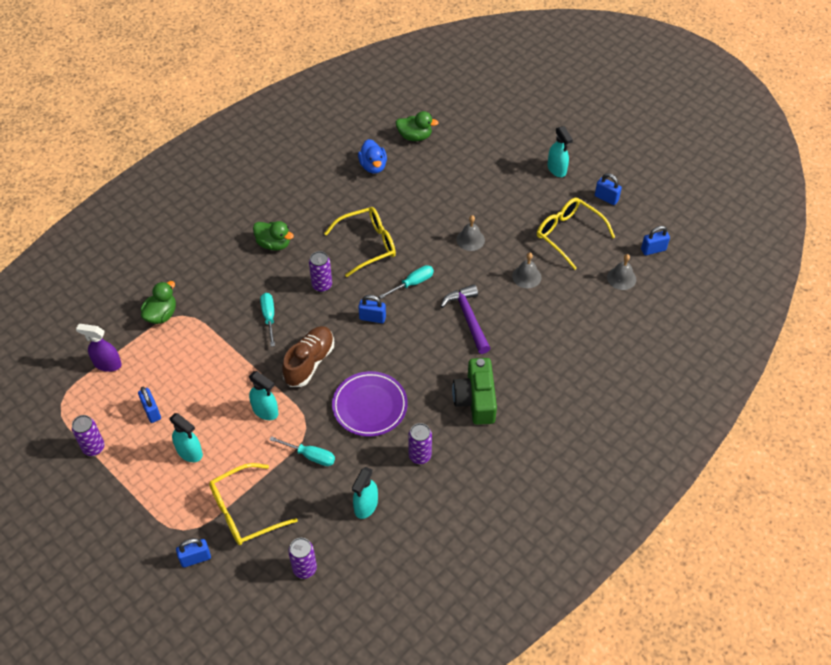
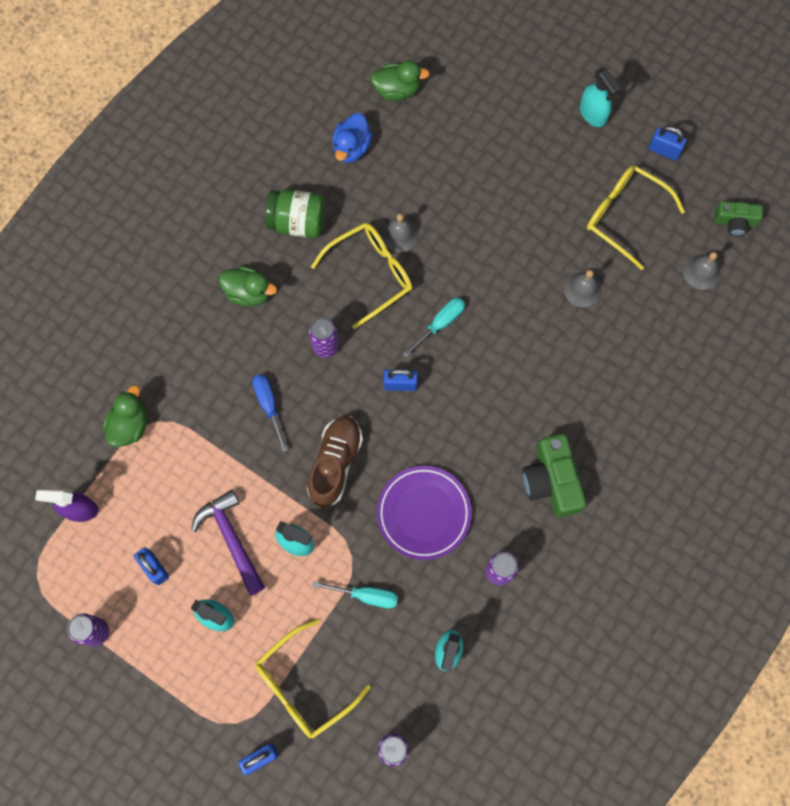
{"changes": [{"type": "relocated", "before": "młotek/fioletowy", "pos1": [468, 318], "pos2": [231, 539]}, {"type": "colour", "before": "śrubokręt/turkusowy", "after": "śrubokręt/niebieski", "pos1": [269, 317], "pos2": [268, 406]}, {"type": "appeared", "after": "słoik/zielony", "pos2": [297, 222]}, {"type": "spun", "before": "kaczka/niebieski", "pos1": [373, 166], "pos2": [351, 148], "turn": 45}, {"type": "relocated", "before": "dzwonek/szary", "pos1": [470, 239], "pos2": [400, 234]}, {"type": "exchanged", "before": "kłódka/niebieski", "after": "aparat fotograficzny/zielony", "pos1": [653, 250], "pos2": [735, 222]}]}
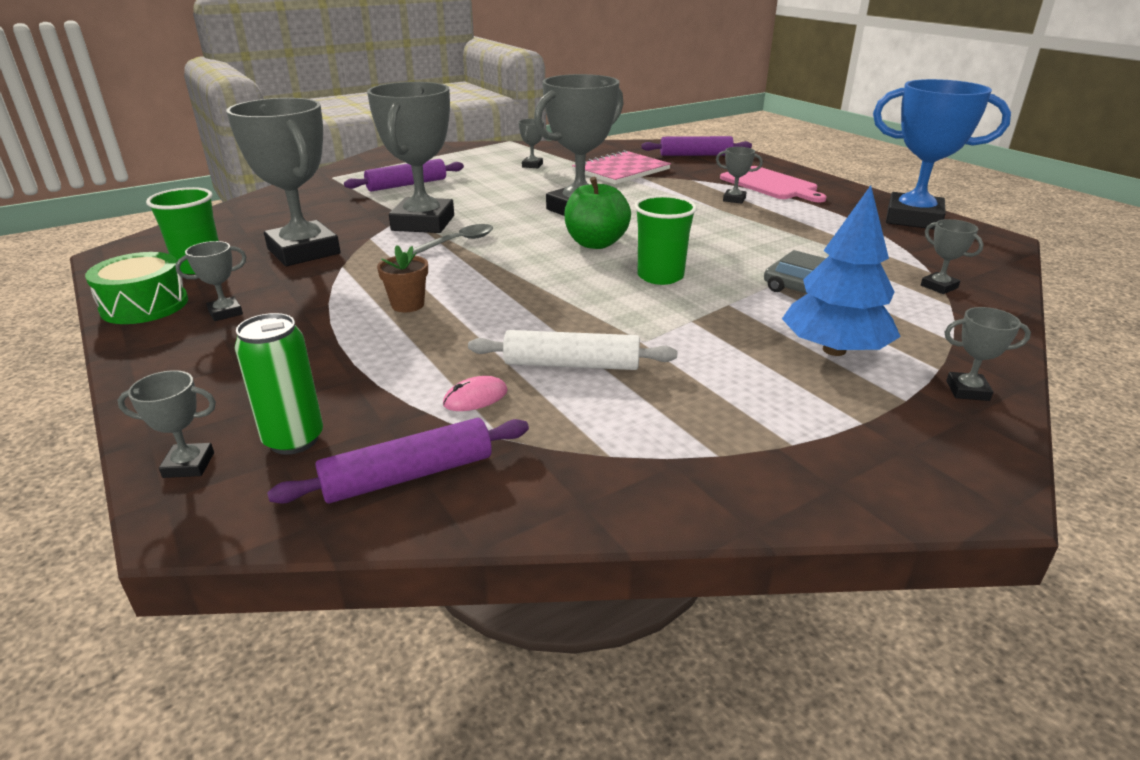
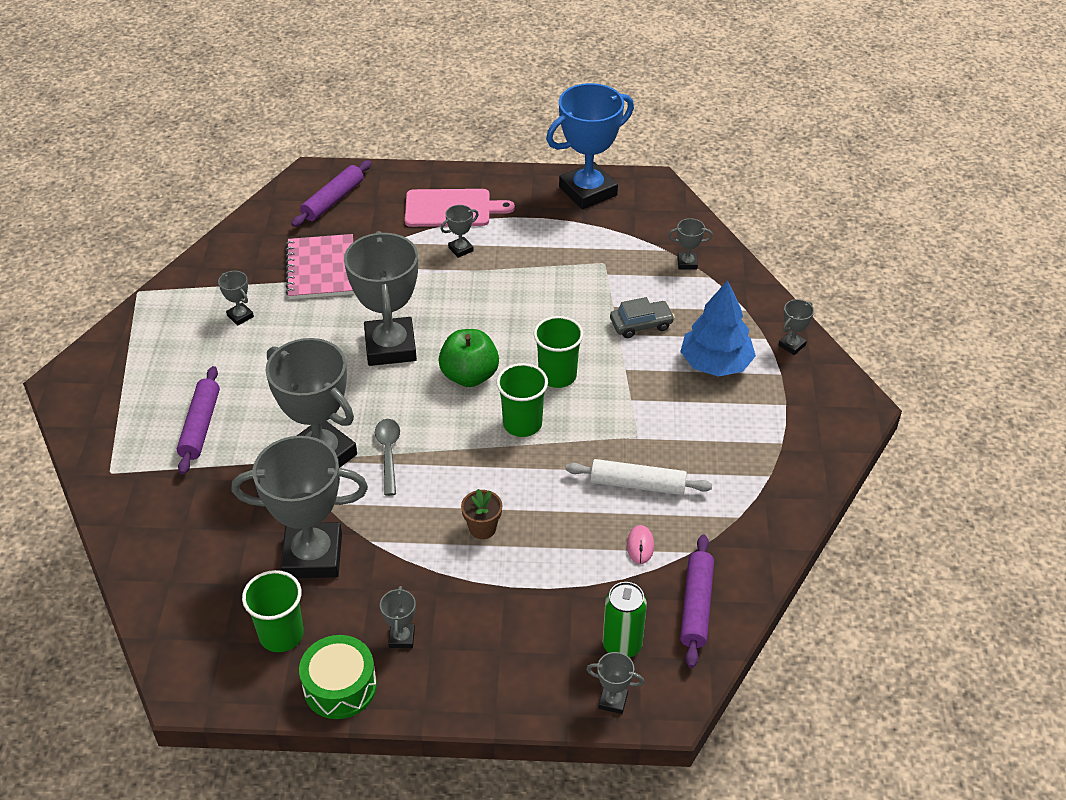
{"changes": [{"type": "appeared", "after": "szklanka/zielony", "pos2": [522, 424]}, {"type": "spun", "before": "wałek do ciasta/biały", "pos1": [571, 364], "pos2": [637, 484], "turn": 60}, {"type": "spun", "before": "puchar/szary", "pos1": [189, 465], "pos2": [613, 701], "turn": 75}]}
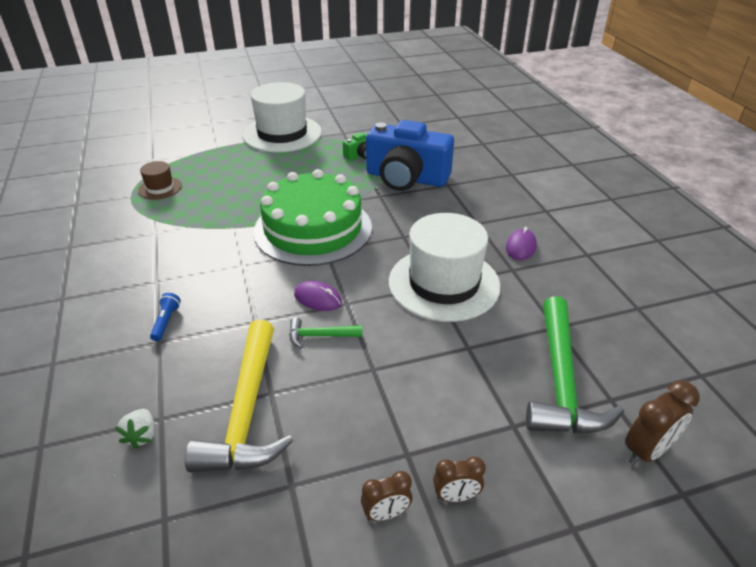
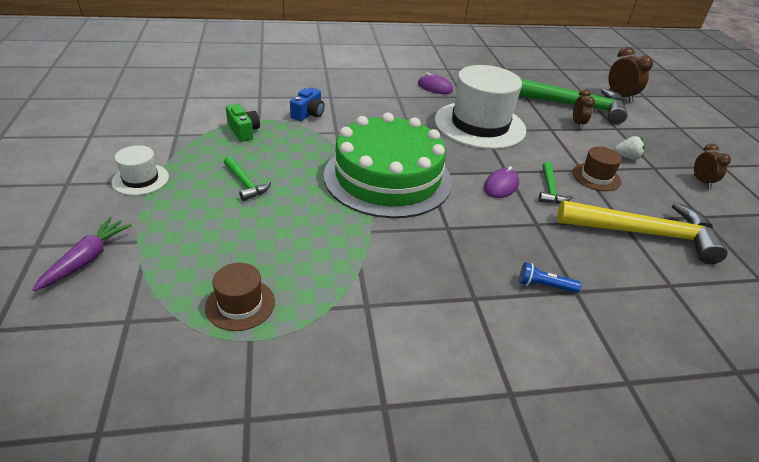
{"changes": [{"type": "appeared", "after": "marchewka/fioletowy", "pos2": [86, 260]}, {"type": "size", "before": "kapelusz/biały", "pos1": [282, 134], "pos2": [140, 179], "scale": 0.47}, {"type": "appeared", "after": "młotek/zielony", "pos2": [245, 184]}, {"type": "size", "before": "aparat fotograficzny/niebieski", "pos1": [406, 178], "pos2": [308, 114], "scale": 0.42}, {"type": "appeared", "after": "kapelusz/brązowy", "pos2": [596, 177]}, {"type": "relocated", "before": "budzik/brązowy", "pos1": [456, 496], "pos2": [577, 124]}, {"type": "relocated", "before": "truskawka/biały", "pos1": [141, 436], "pos2": [627, 157]}]}
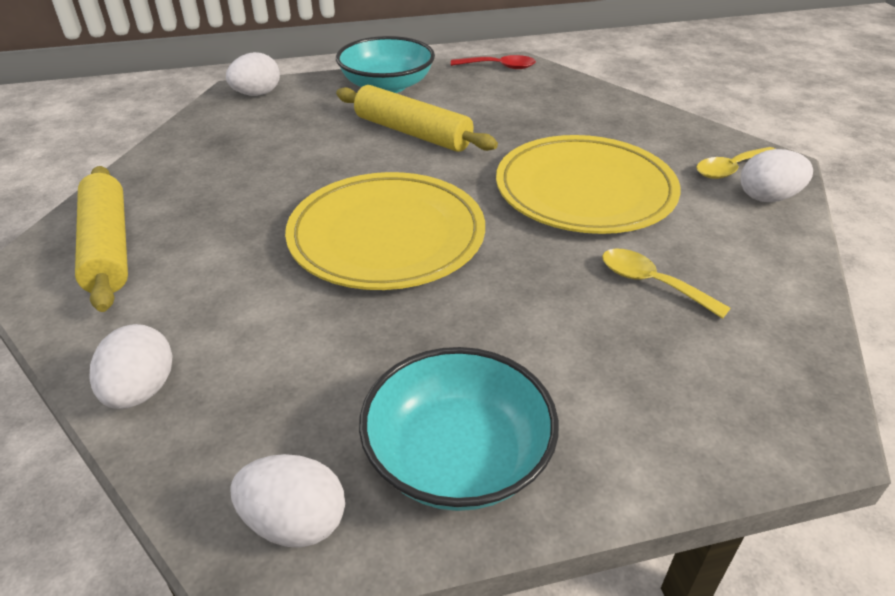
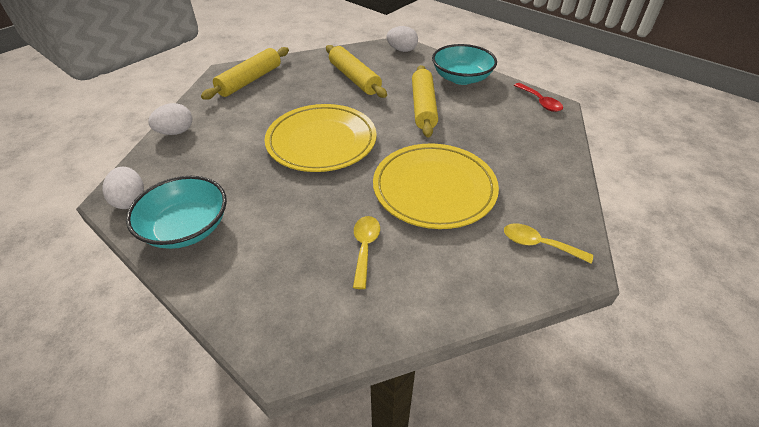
{"changes": [{"type": "appeared", "after": "wałek do ciasta/żółty", "pos2": [354, 78]}, {"type": "missing", "before": "jajko/biały", "pos1": [768, 197]}]}
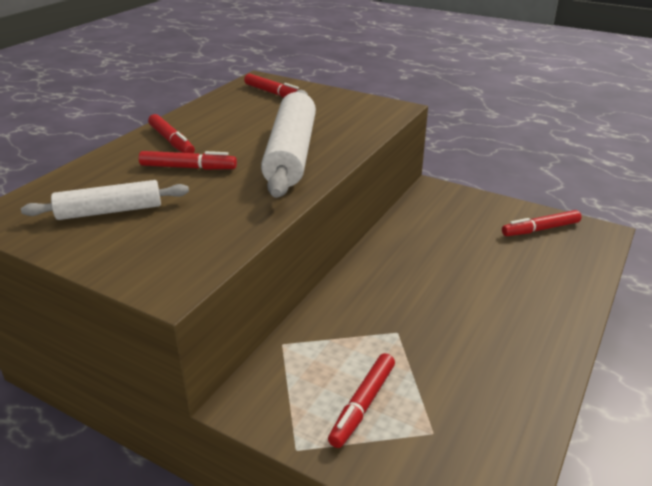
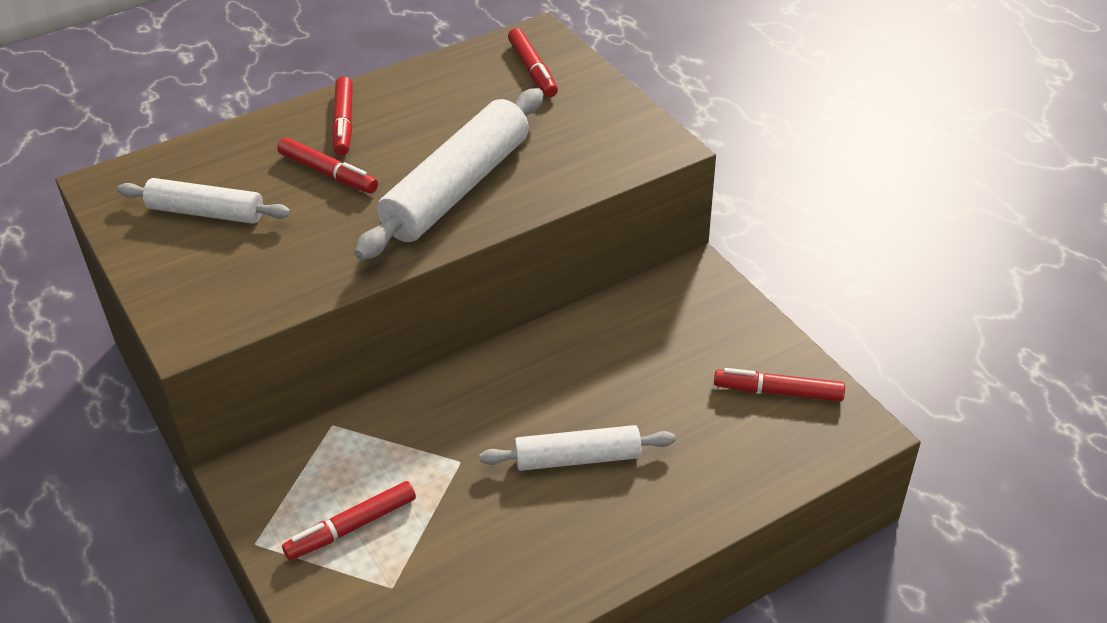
{"changes": [{"type": "appeared", "after": "wałek do ciasta/biały", "pos2": [577, 458]}]}
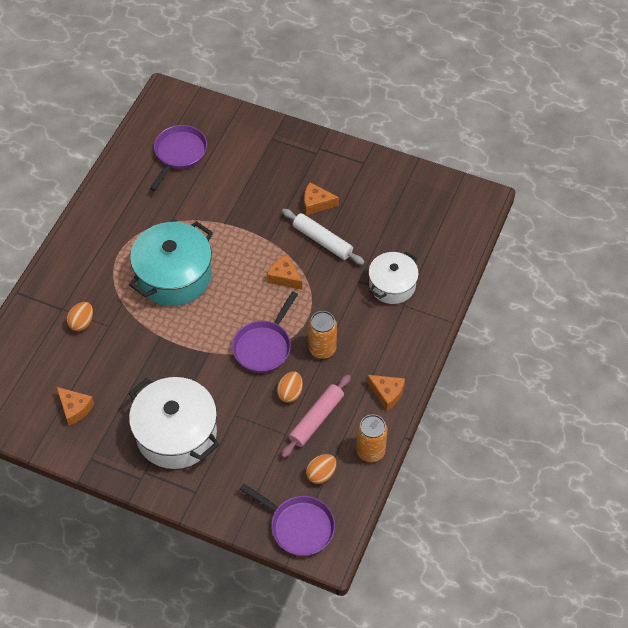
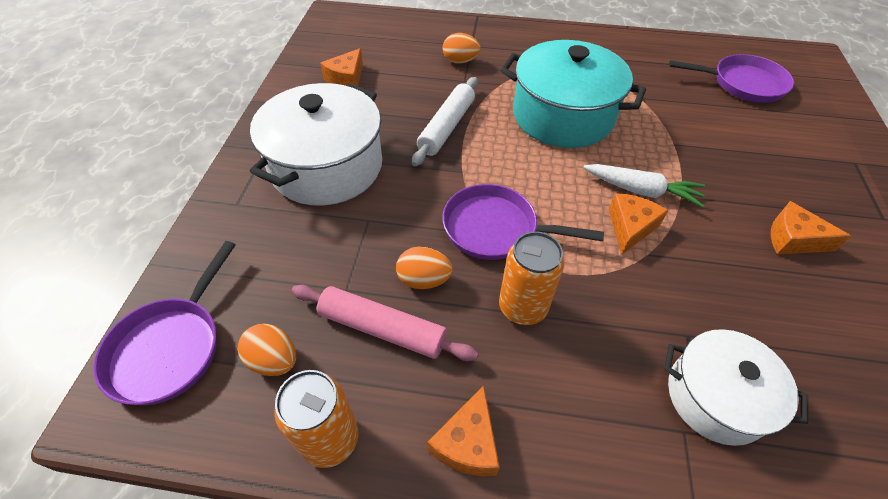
{"changes": [{"type": "relocated", "before": "wałek do ciasta/biały", "pos1": [322, 241], "pos2": [446, 127]}, {"type": "appeared", "after": "marchewka/biały", "pos2": [642, 191]}, {"type": "spun", "before": "ser/pomarańczowy", "pos1": [316, 203], "pos2": [793, 239], "turn": -60}]}
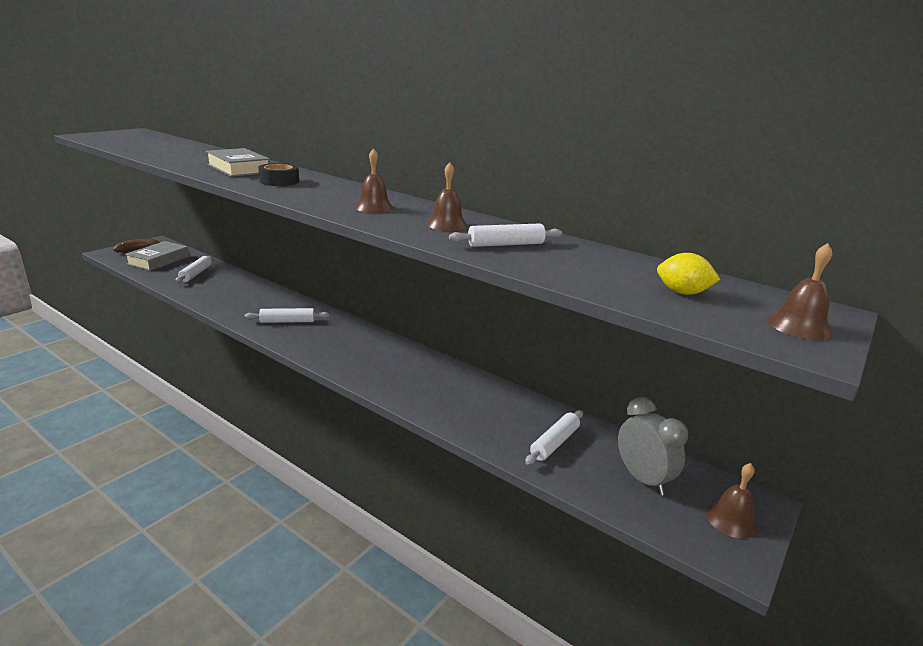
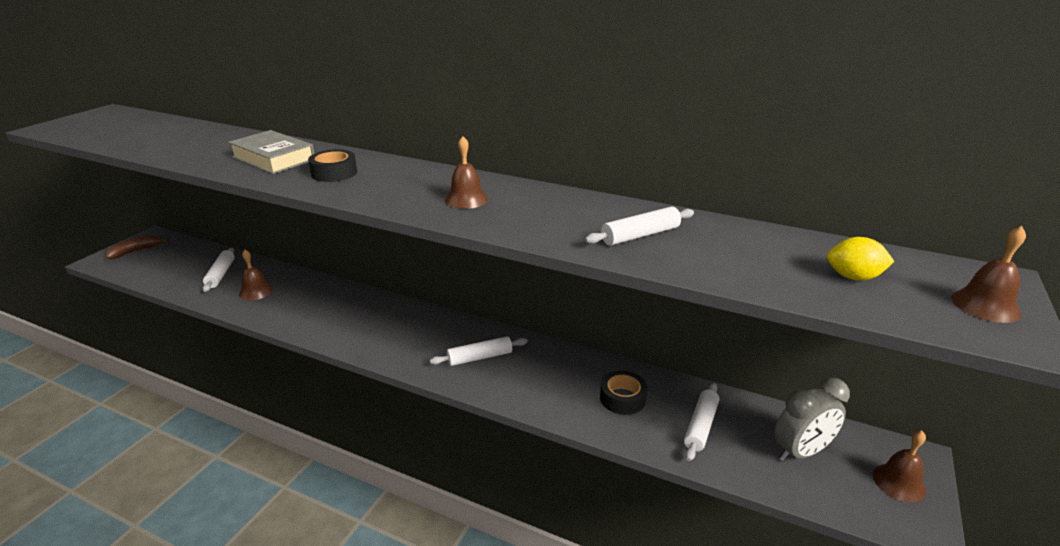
{"changes": [{"type": "relocated", "before": "dzwonek/brązowy", "pos1": [446, 224], "pos2": [256, 291]}, {"type": "relocated", "before": "wałek do ciasta/biały", "pos1": [287, 321], "pos2": [480, 357]}, {"type": "appeared", "after": "taśma klejąca/czarny", "pos2": [622, 398]}, {"type": "spun", "before": "budzik/szary", "pos1": [643, 479], "pos2": [801, 452], "turn": 105}, {"type": "missing", "before": "książka/szary", "pos1": [158, 260]}]}
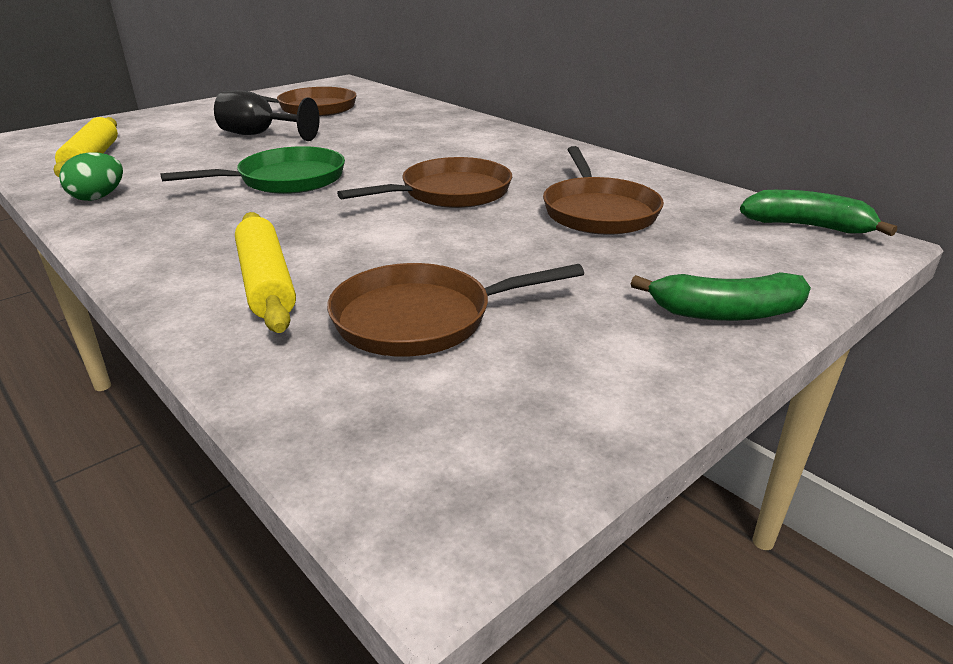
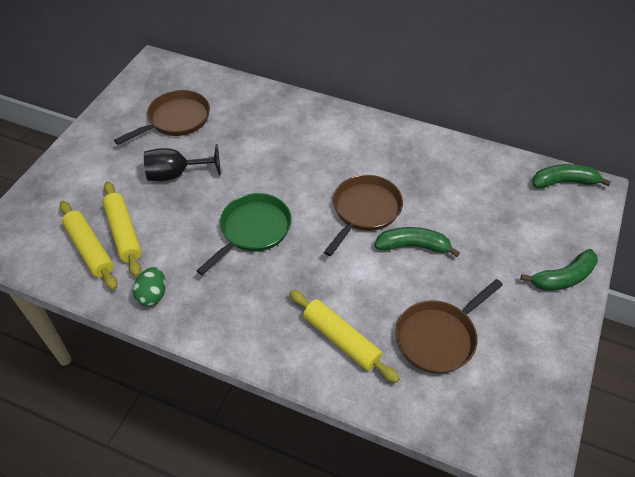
{"changes": [{"type": "appeared", "after": "wałek do ciasta/żółty", "pos2": [124, 233]}, {"type": "appeared", "after": "banan/zielony", "pos2": [413, 246]}, {"type": "missing", "before": "patelnia/brązowy", "pos1": [598, 211]}]}
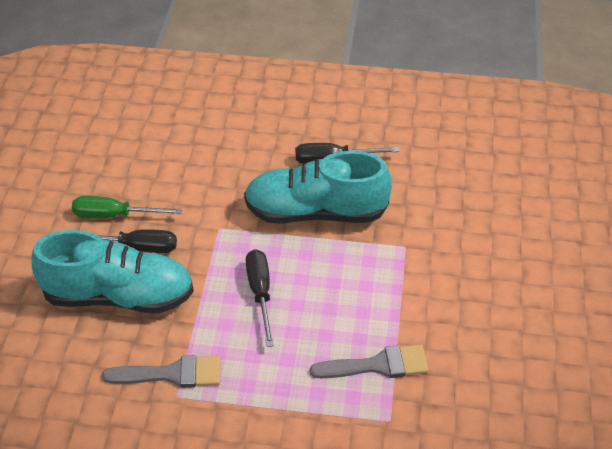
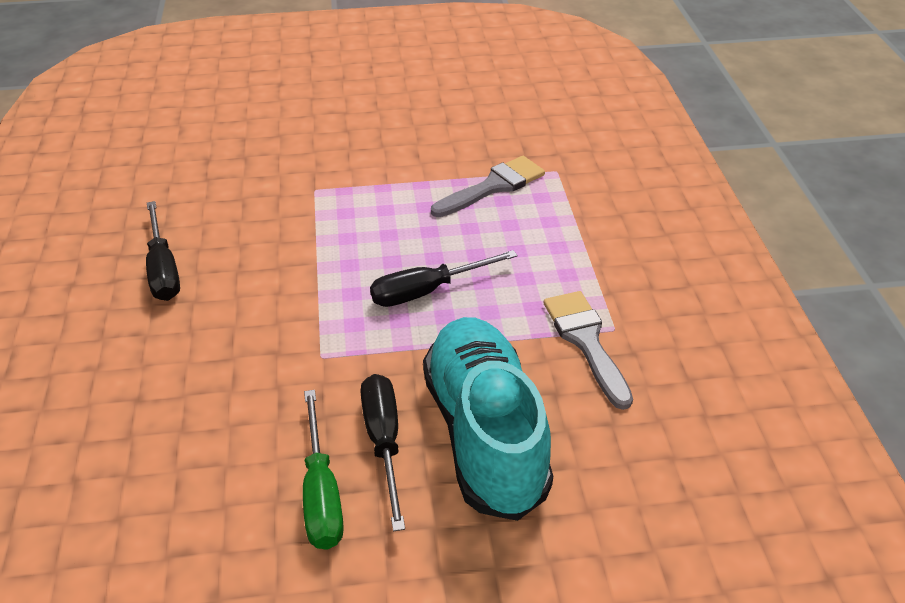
{"changes": [{"type": "spun", "before": "pędzel/szary", "pos1": [377, 365], "pos2": [493, 186], "turn": 75}, {"type": "missing", "before": "but/turkusowy", "pos1": [315, 212]}]}
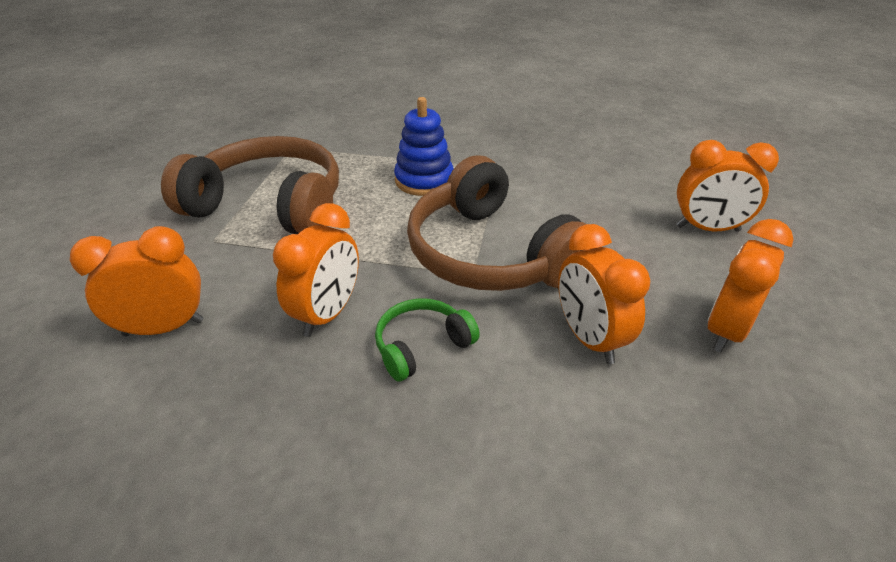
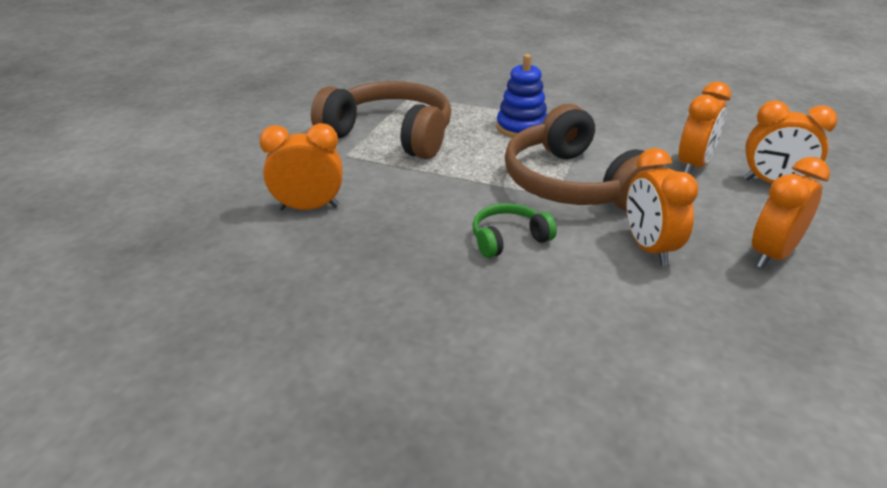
{"changes": [{"type": "relocated", "before": "budzik/pomarańczowy", "pos1": [327, 314], "pos2": [693, 166]}]}
